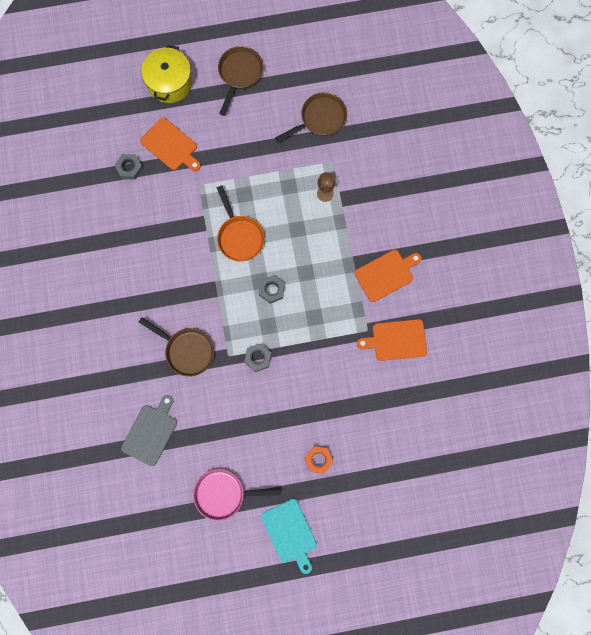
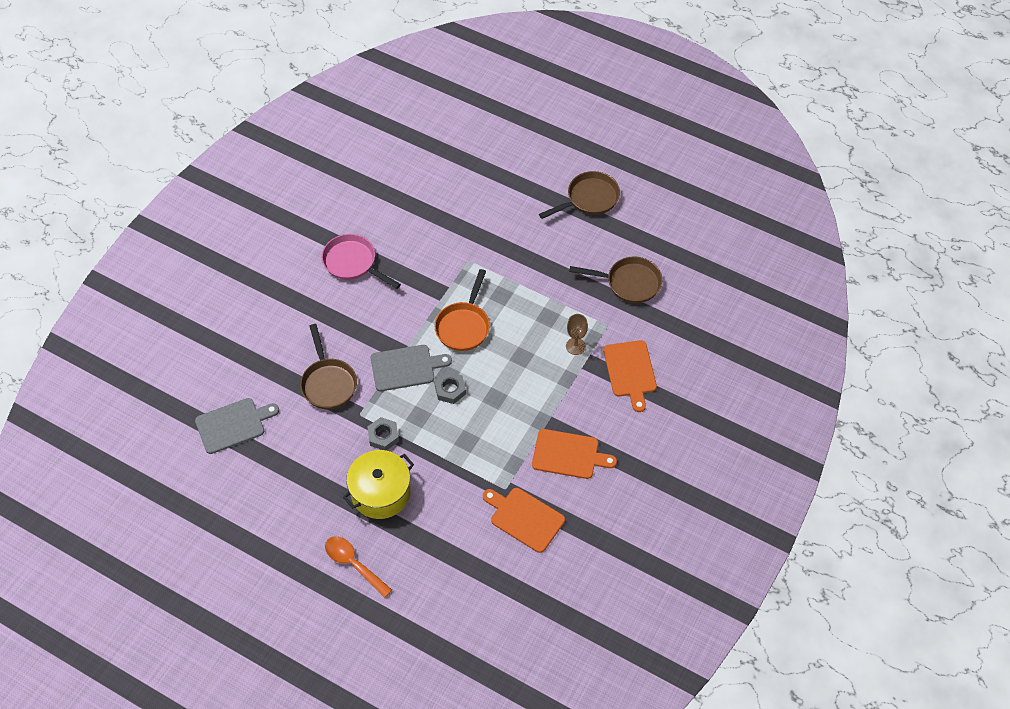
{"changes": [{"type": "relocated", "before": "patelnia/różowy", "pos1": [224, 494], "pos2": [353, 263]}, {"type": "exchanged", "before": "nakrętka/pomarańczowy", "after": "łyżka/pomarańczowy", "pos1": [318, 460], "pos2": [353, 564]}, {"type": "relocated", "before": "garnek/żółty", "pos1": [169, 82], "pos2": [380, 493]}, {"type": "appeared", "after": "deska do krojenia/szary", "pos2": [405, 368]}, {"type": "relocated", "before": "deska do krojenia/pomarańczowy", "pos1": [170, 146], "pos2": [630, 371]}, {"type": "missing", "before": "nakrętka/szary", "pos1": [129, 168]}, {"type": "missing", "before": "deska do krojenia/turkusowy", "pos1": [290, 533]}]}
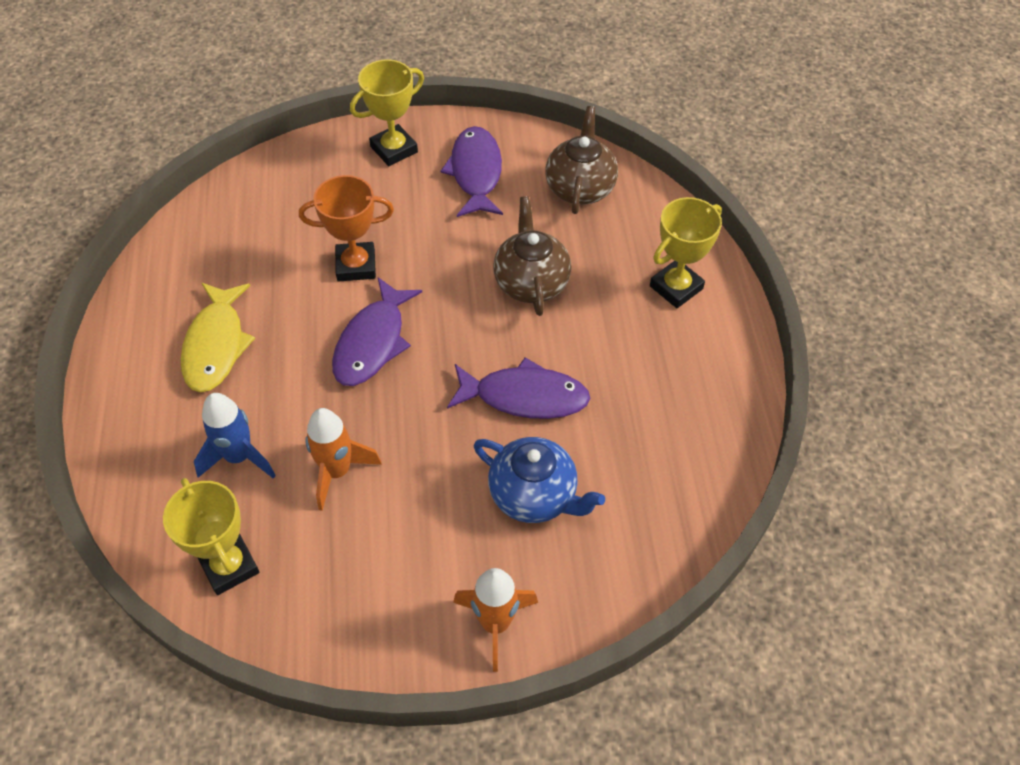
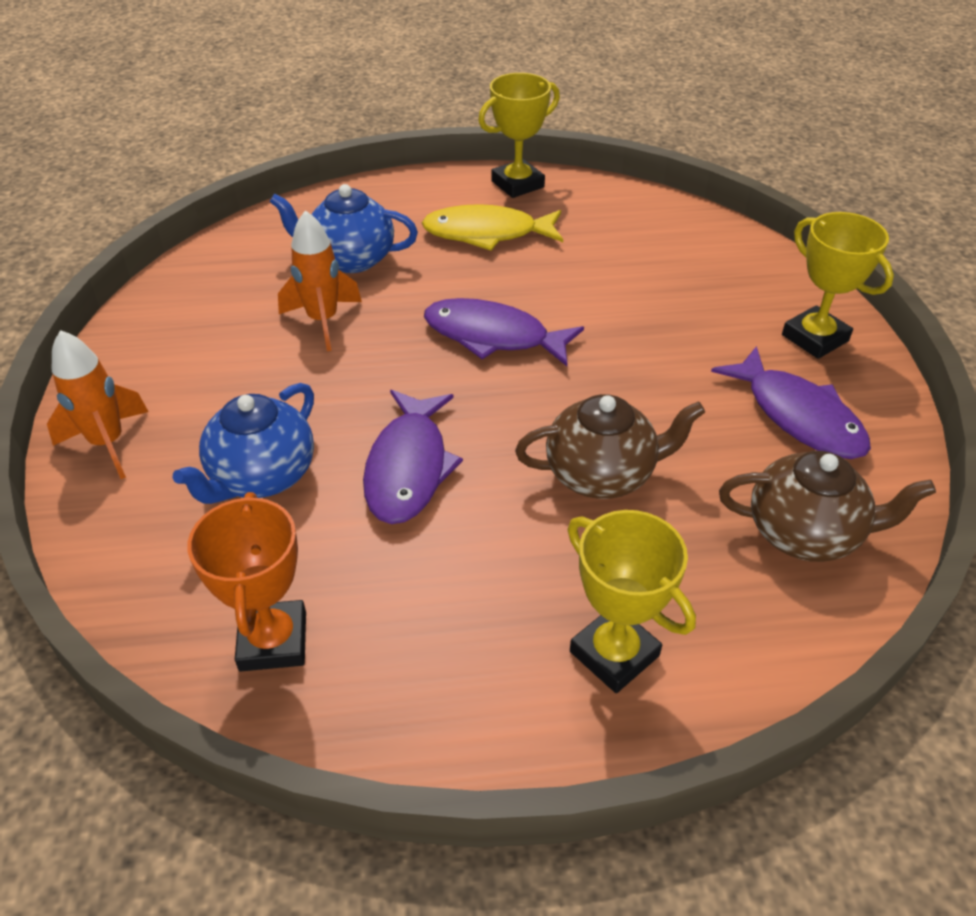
{"changes": [{"type": "relocated", "before": "puchar/pomarańczowy", "pos1": [356, 265], "pos2": [273, 641]}, {"type": "exchanged", "before": "rakieta/niebieski", "after": "imbryk/niebieski", "pos1": [239, 457], "pos2": [350, 259]}, {"type": "relocated", "before": "puchar/żółty", "pos1": [229, 566], "pos2": [517, 184]}, {"type": "spun", "before": "ryba/fioletowy", "pos1": [476, 173], "pos2": [798, 416], "turn": 60}]}
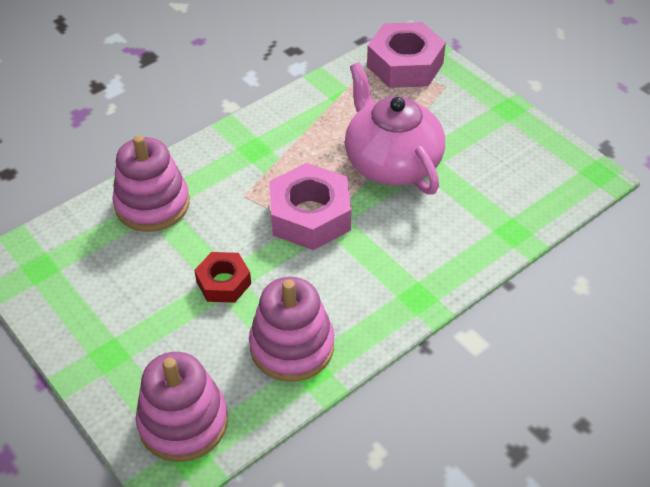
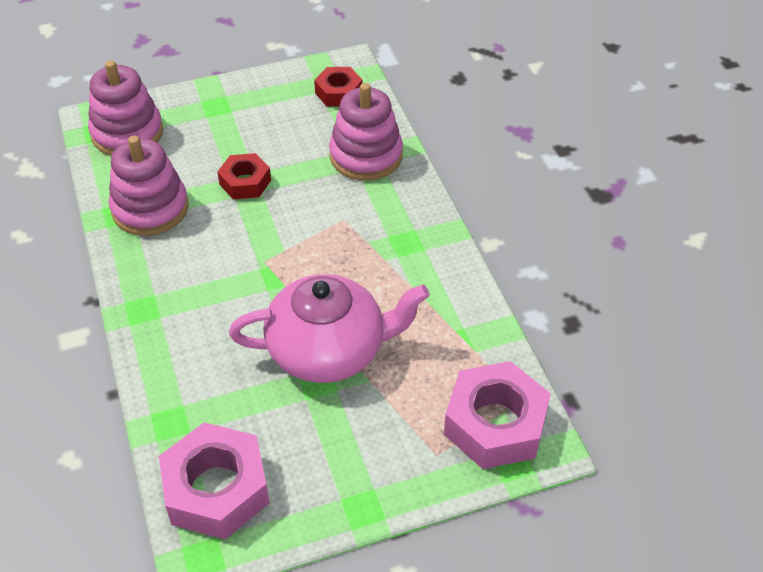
{"changes": [{"type": "relocated", "before": "nakrętka/różowy", "pos1": [310, 216], "pos2": [216, 489]}, {"type": "appeared", "after": "nakrętka/czerwony", "pos2": [338, 93]}]}
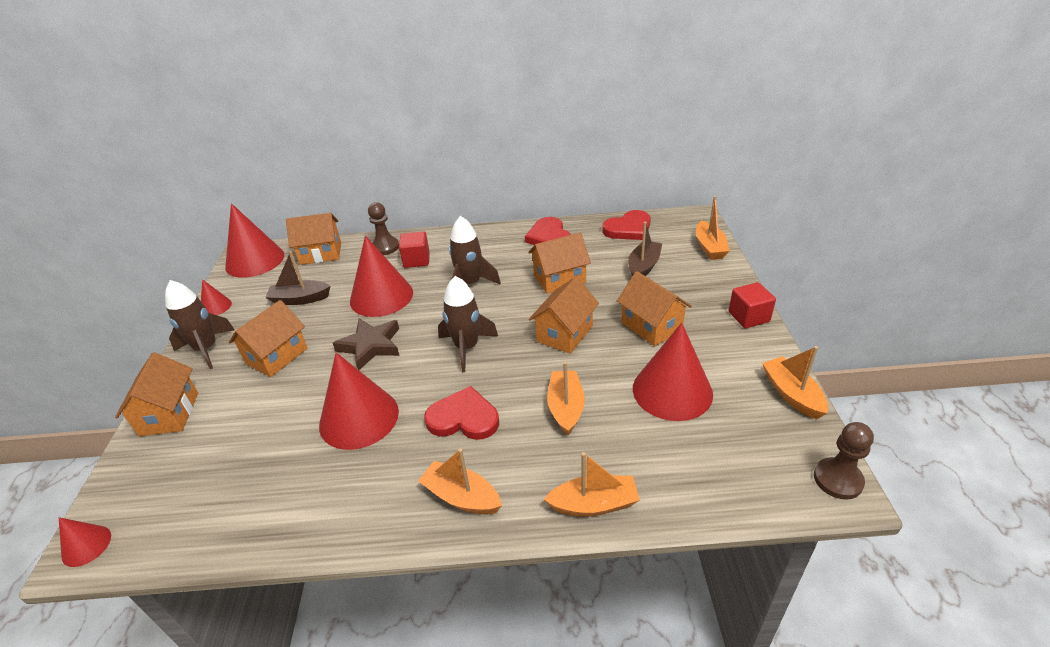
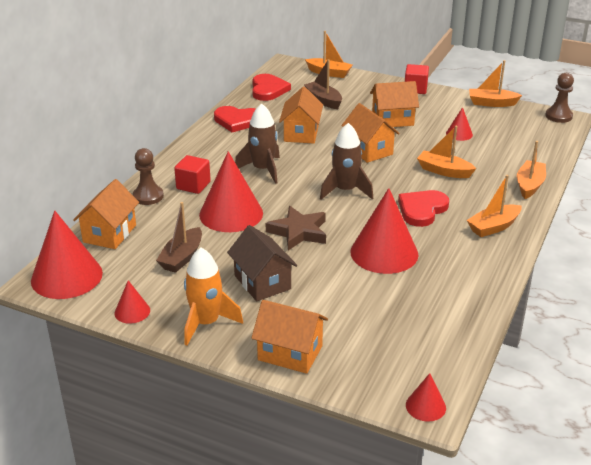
{"changes": [{"type": "colour", "before": "rakieta/brązowy", "after": "rakieta/pomarańczowy", "pos1": [207, 349], "pos2": [206, 323]}, {"type": "colour", "before": "domek/pomarańczowy", "after": "domek/brązowy", "pos1": [276, 356], "pos2": [262, 282]}, {"type": "size", "before": "stożek/czerwony", "pos1": [672, 391], "pos2": [459, 134], "scale": 0.48}]}
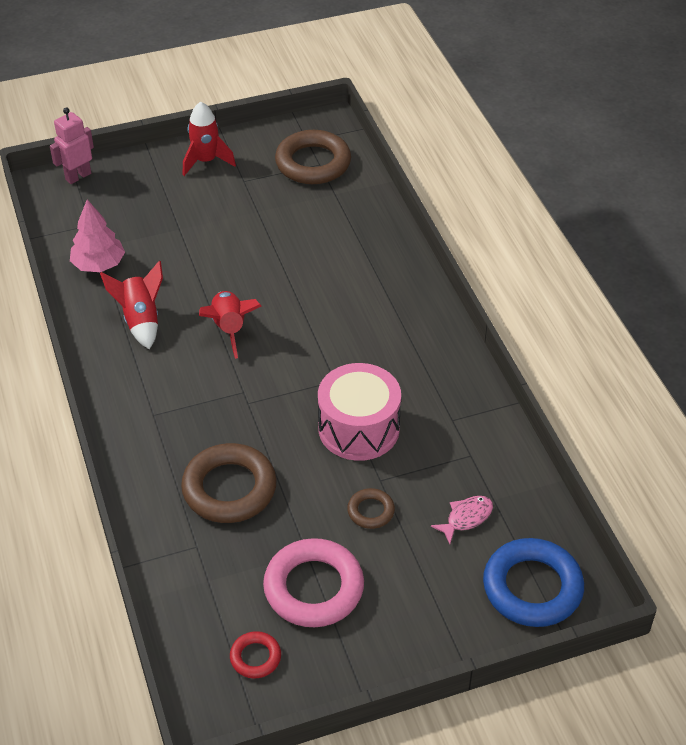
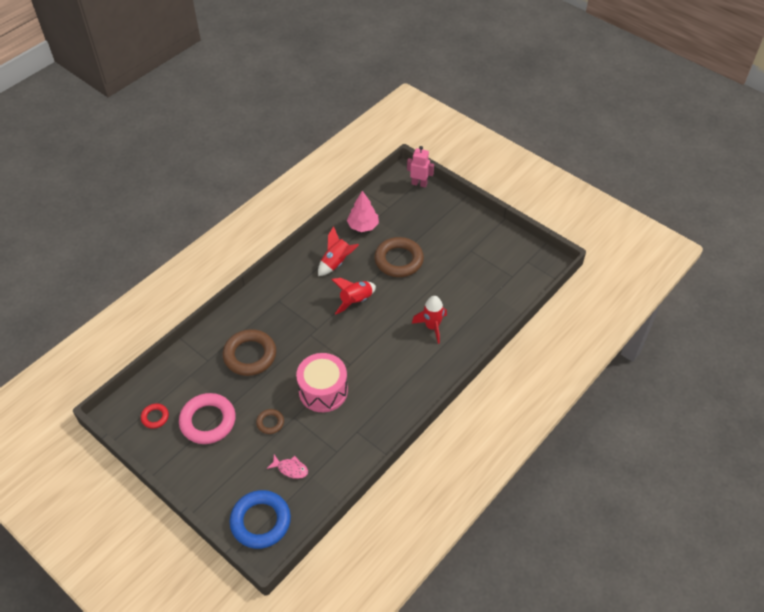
{"changes": [{"type": "relocated", "before": "pierścień/brązowy", "pos1": [313, 163], "pos2": [398, 260]}, {"type": "relocated", "before": "rakieta/czerwony", "pos1": [206, 161], "pos2": [432, 327]}]}
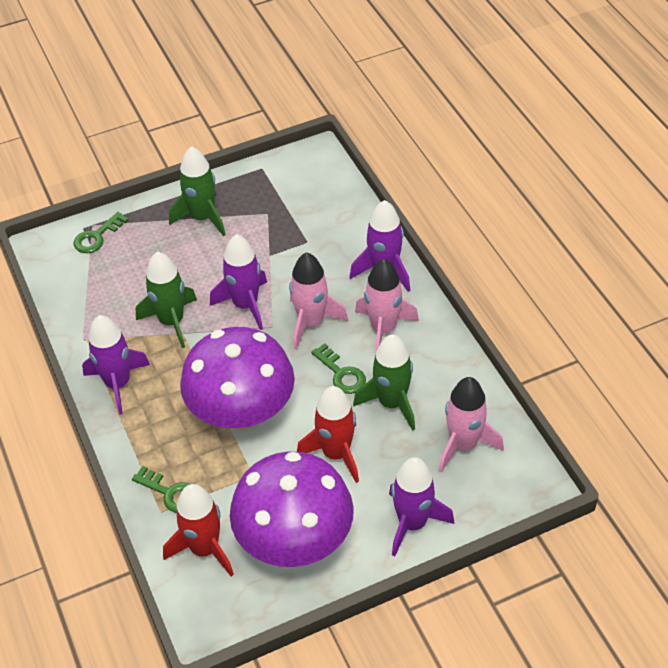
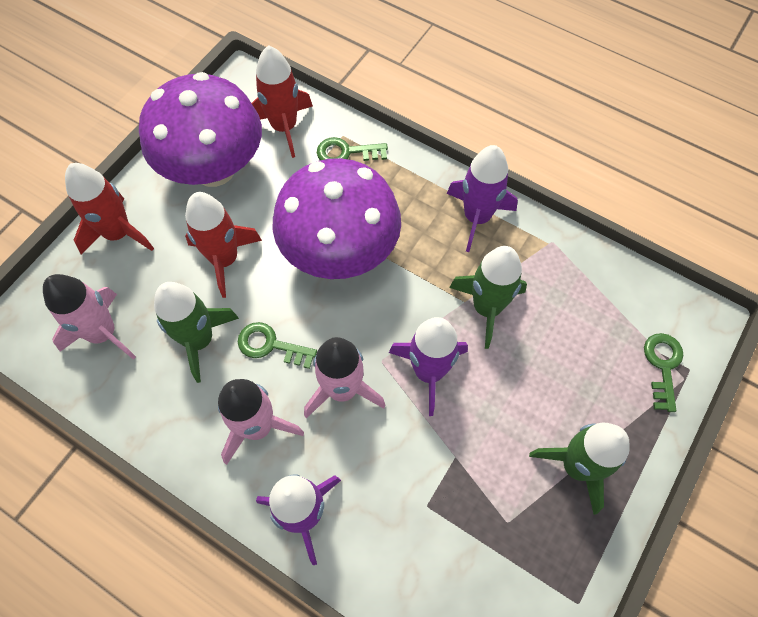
{"changes": [{"type": "colour", "before": "rakieta/fioletowy", "after": "rakieta/czerwony", "pos1": [412, 523], "pos2": [118, 233]}]}
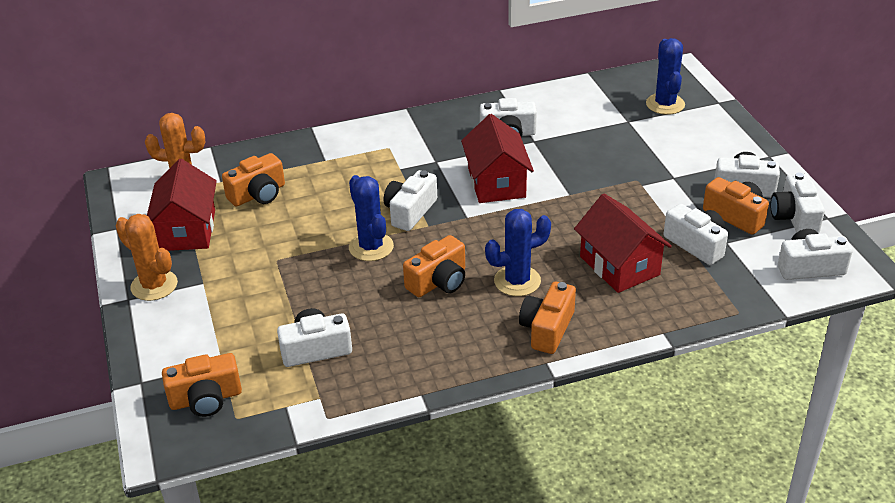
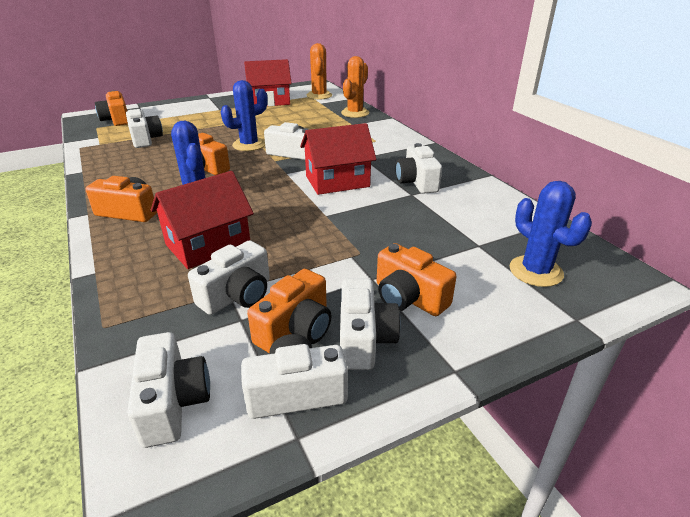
{"changes": [{"type": "relocated", "before": "kaktus/pomarańczowy", "pos1": [154, 285], "pos2": [355, 113]}, {"type": "relocated", "before": "aparat fotograficzny/pomarańczowy", "pos1": [258, 194], "pos2": [408, 298]}, {"type": "spun", "before": "kaktus/niebieski", "pos1": [665, 104], "pos2": [536, 271], "turn": 75}]}
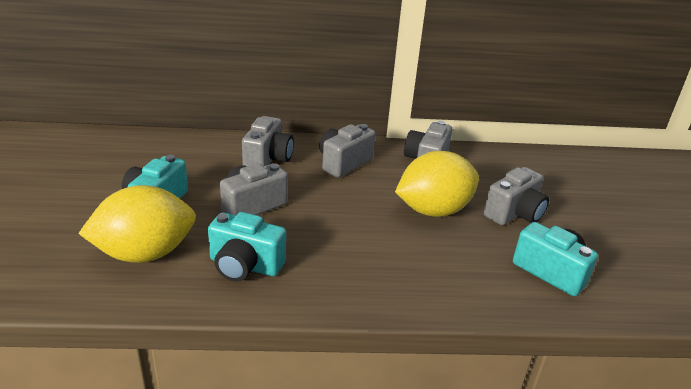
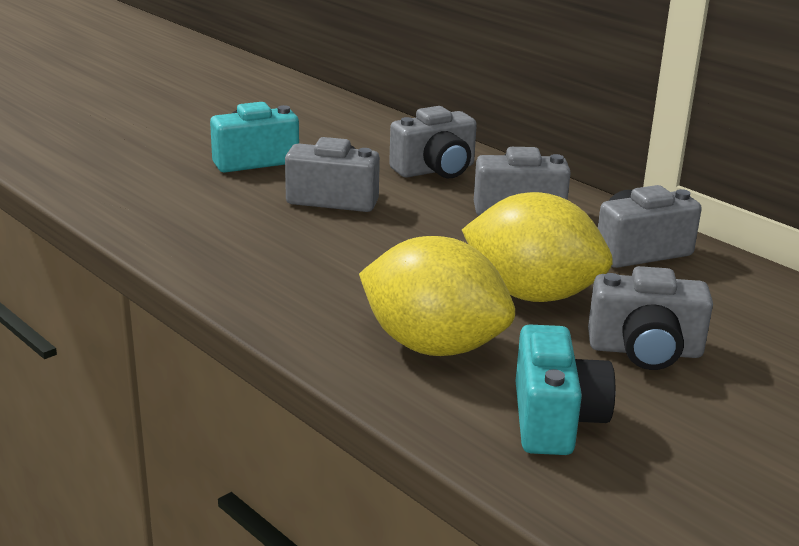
{"changes": [{"type": "relocated", "before": "cytryna/żółty", "pos1": [145, 254], "pos2": [433, 346]}, {"type": "missing", "before": "aparat fotograficzny/turkusowy", "pos1": [245, 265]}]}
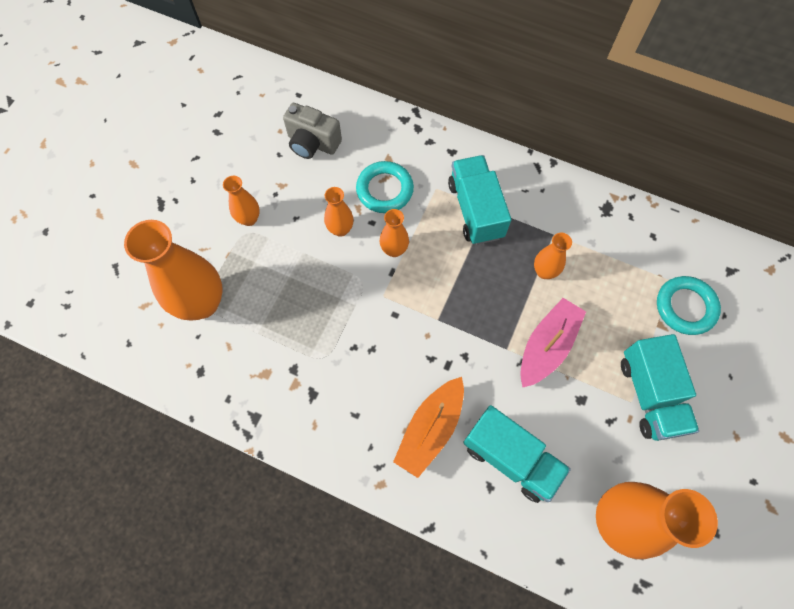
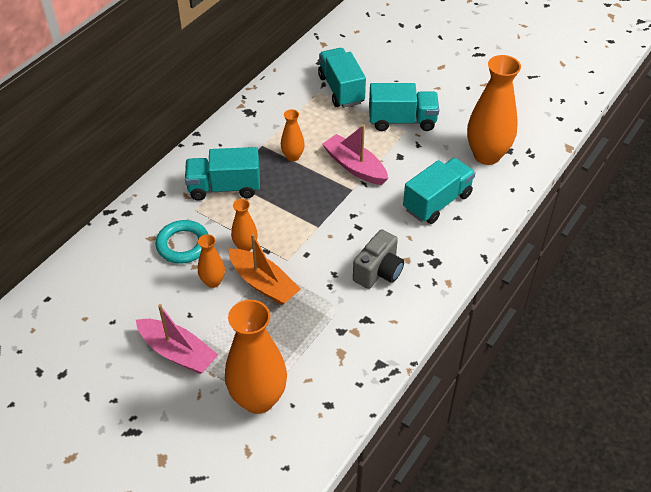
{"changes": [{"type": "exchanged", "before": "wazon/pomarańczowy", "after": "łódka/różowy", "pos1": [249, 219], "pos2": [178, 352]}, {"type": "relocated", "before": "łódka/pomarańczowy", "pos1": [430, 429], "pos2": [263, 284]}, {"type": "exchanged", "before": "pierścień/turkusowy", "after": "ciężarówka/turkusowy", "pos1": [685, 307], "pos2": [341, 89]}, {"type": "relocated", "before": "aparat fotograficzny/szary", "pos1": [312, 143], "pos2": [378, 272]}]}
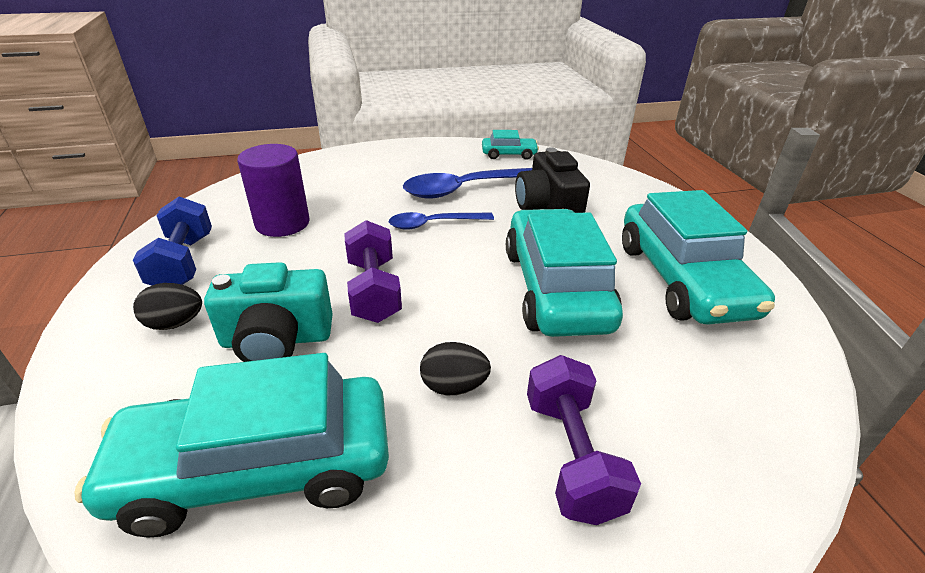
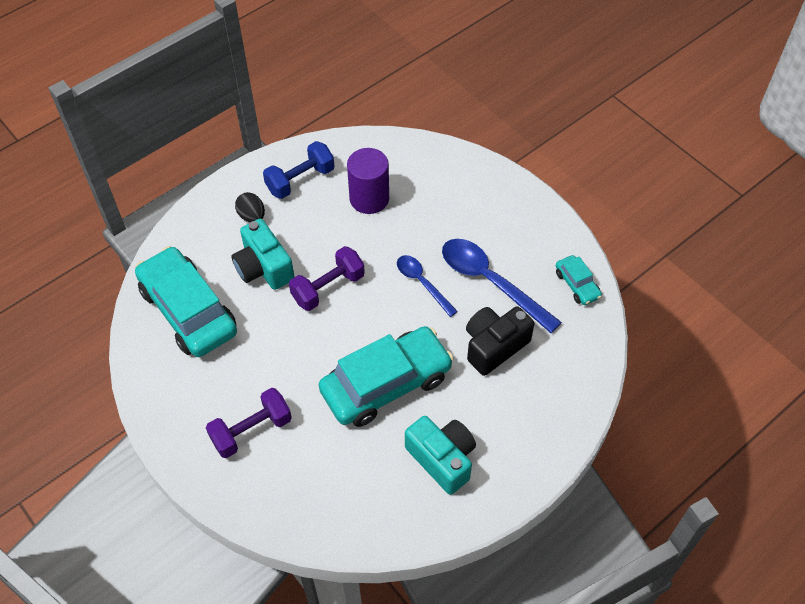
{"changes": [{"type": "exchanged", "before": "samochód/turkusowy", "after": "aparat fotograficzny/turkusowy", "pos1": [682, 279], "pos2": [442, 459]}, {"type": "missing", "before": "jajko/czarny", "pos1": [454, 386]}]}
